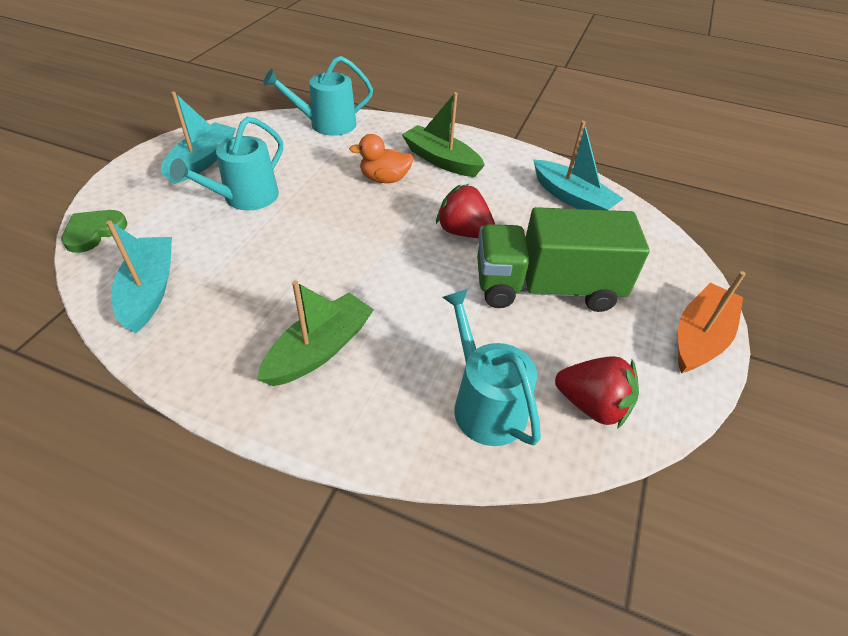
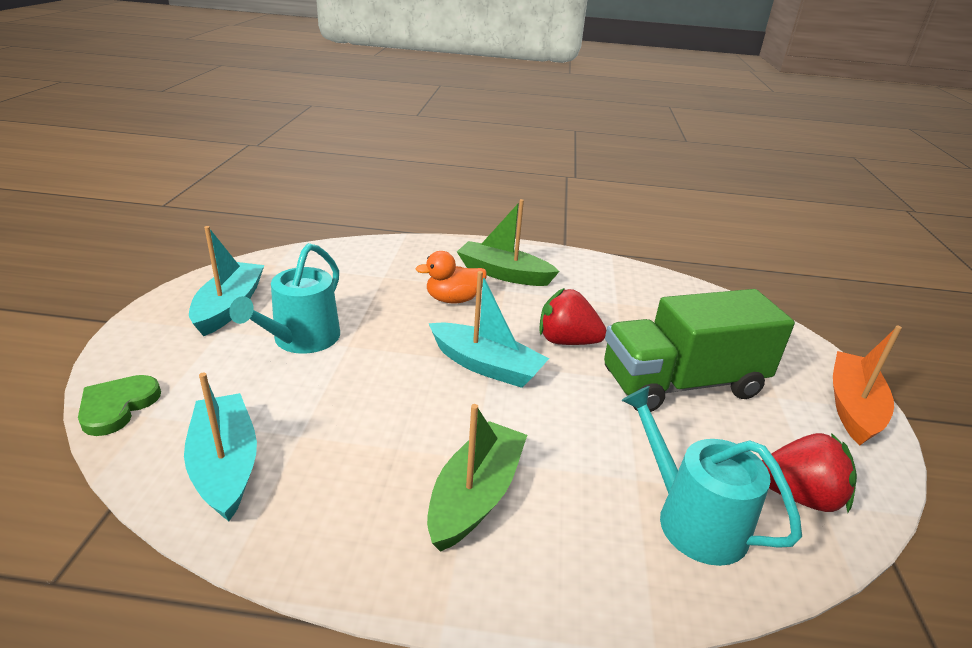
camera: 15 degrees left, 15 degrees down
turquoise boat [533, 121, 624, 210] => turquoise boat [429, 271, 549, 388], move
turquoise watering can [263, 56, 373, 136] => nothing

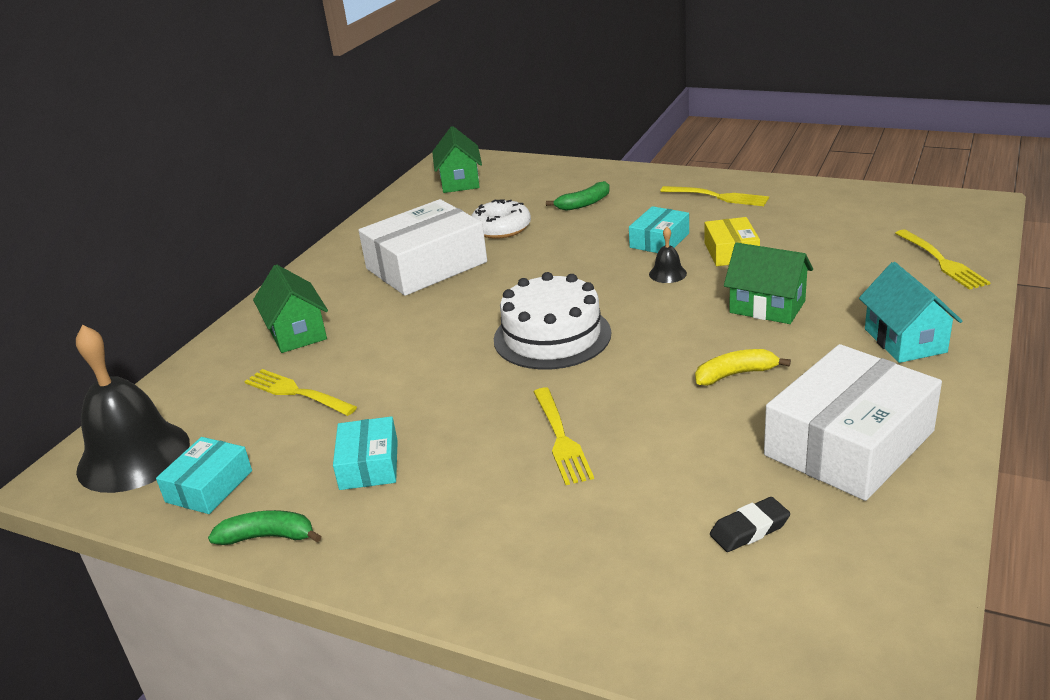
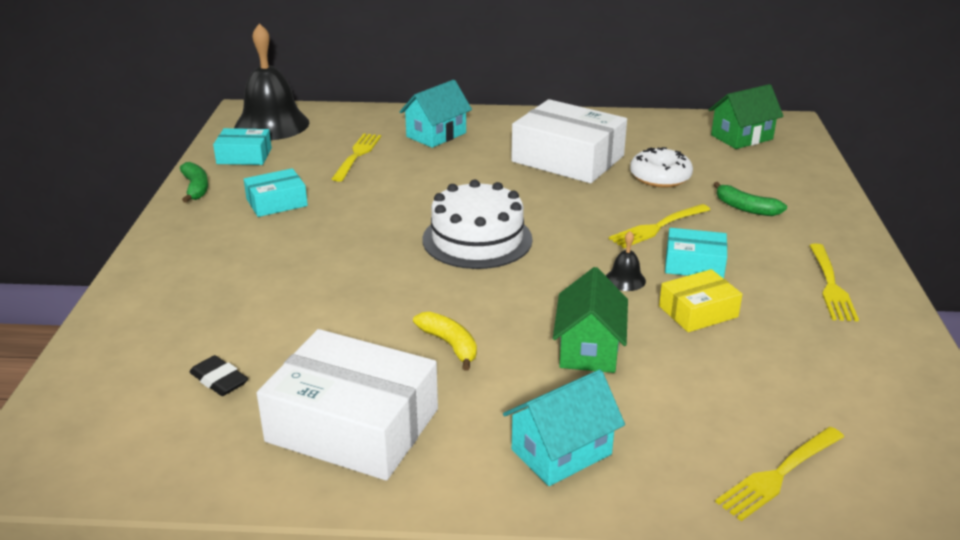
camera: 65 degrees right, 0 degrees up
green house [253, 264, 328, 353] => turquoise house [399, 80, 472, 148]
yellow fork [534, 388, 594, 485] => yellow fork [609, 204, 710, 248], move

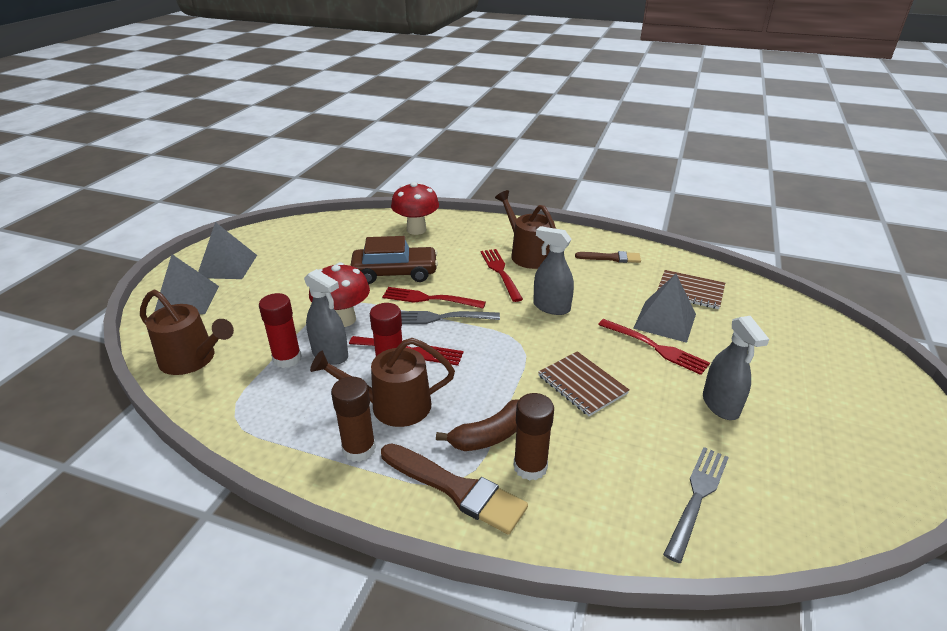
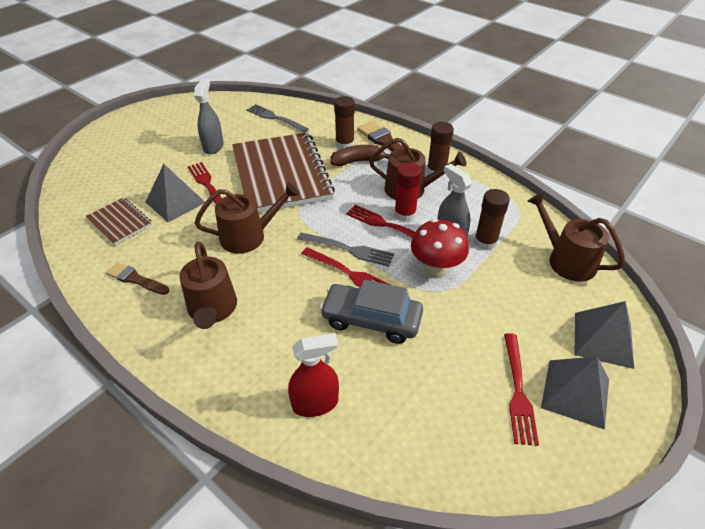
camera: 160 degrees left, 10 degrees up
grey spray bottle [533, 226, 574, 315] => brown watering can [195, 182, 299, 254]
brown notebook [538, 351, 630, 416] => brown notebook [232, 132, 335, 213], x2.15
grey fork [663, 447, 729, 563] => grey fork [247, 104, 309, 133], 75 degrees clockwise
red mushroom [391, 182, 439, 235] => red spray bottle [288, 333, 339, 417]
brown car [350, 236, 438, 284] => grey car [320, 279, 423, 344]
red glue stick [259, 293, 302, 368] => brown glue stick [474, 189, 510, 250]
red fork [480, 249, 523, 302] => red fork [504, 333, 539, 446], move

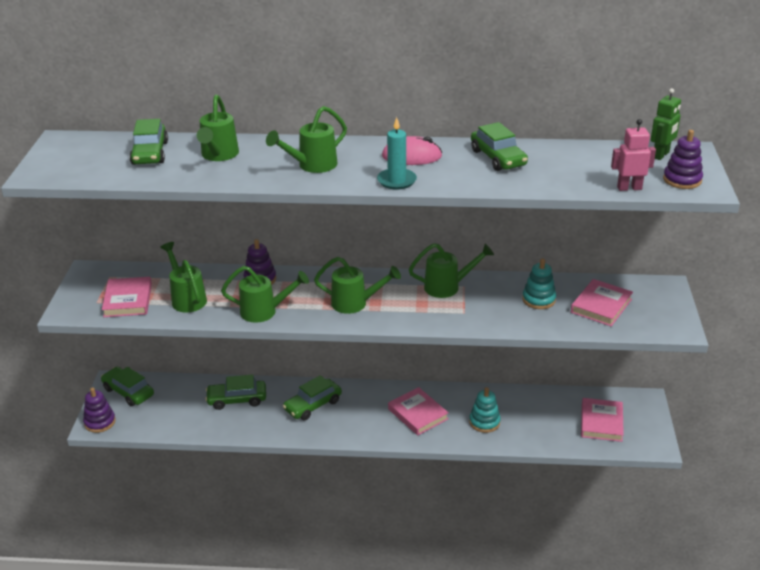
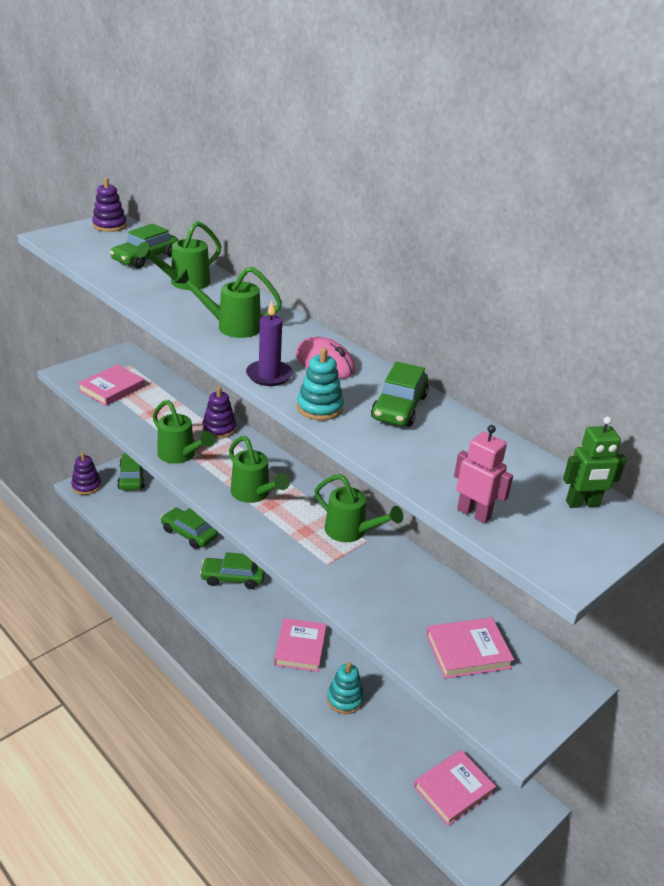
camera: 40 degrees right, 0 degrees up
purple stacking toy [663, 130, 703, 189] => purple stacking toy [92, 178, 127, 232], move
turquoise candle [377, 117, 417, 190] => purple candle [246, 301, 293, 386]
turquoise stacking toy [522, 259, 556, 309] => turquoise stacking toy [297, 348, 344, 420], move
green watering can [160, 242, 207, 312] => nothing

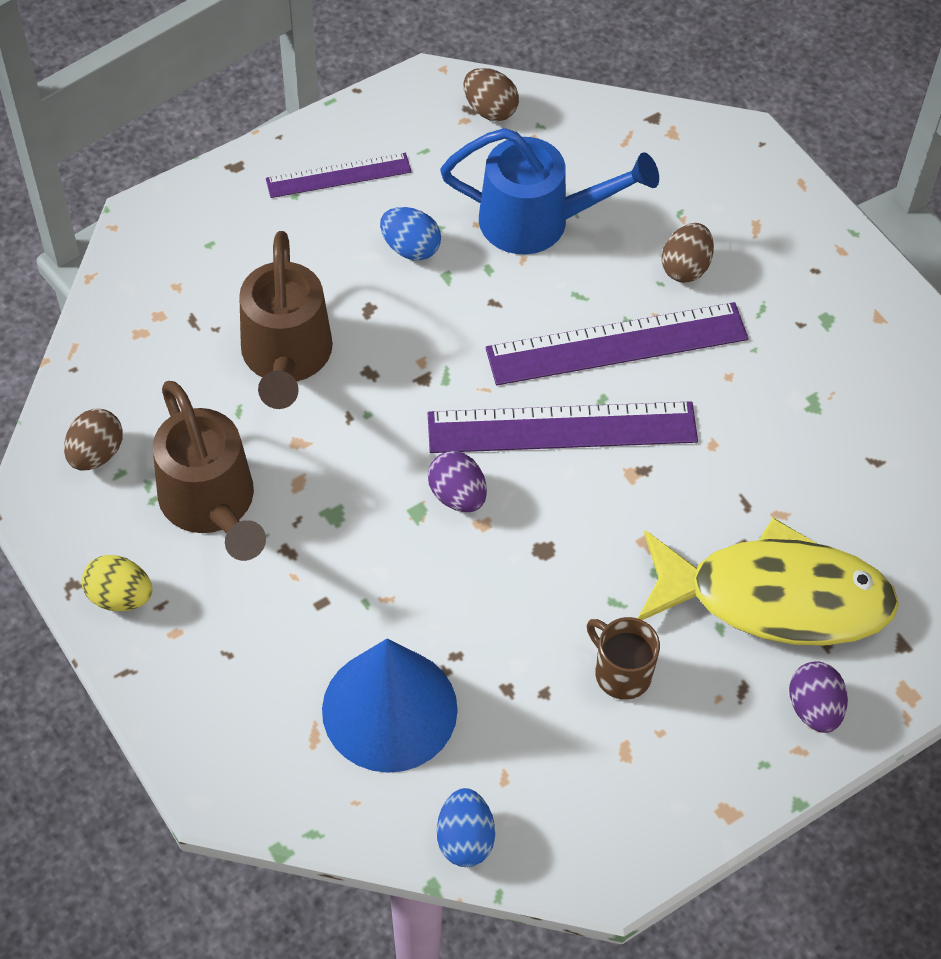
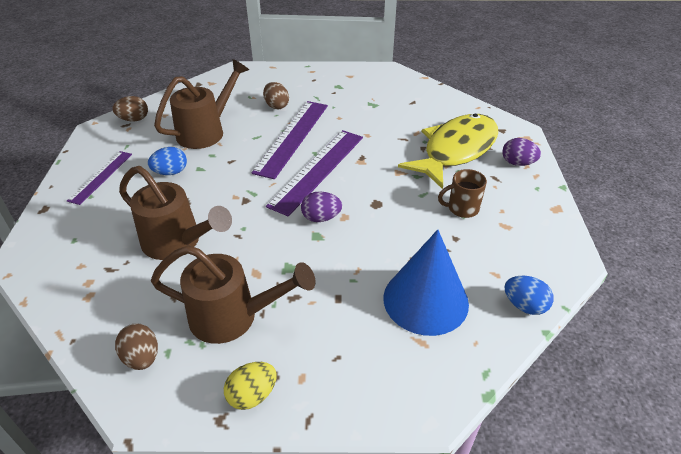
camera: 55 degrees left, 15 degrees down
blue watering can [440, 128, 659, 254] => brown watering can [154, 59, 249, 149]

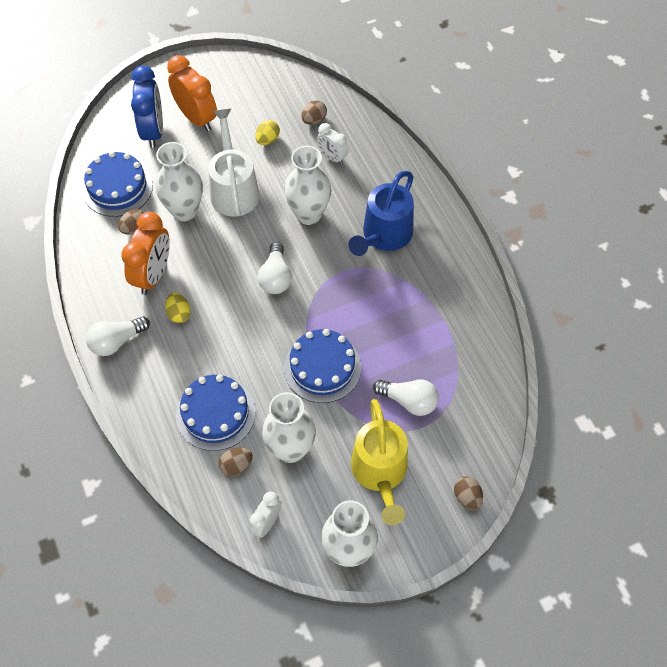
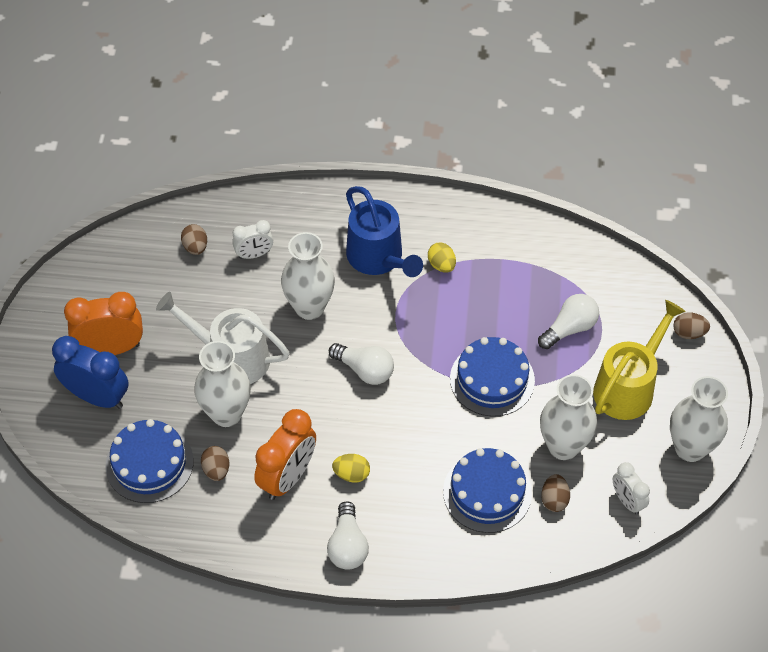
camera: 60 degrees left, 5 degrees down
orange clock [121, 212, 170, 295] => orange clock [254, 409, 316, 500], 75 degrees clockwise
yellow egg [255, 120, 280, 145] => yellow egg [428, 242, 456, 273], move
yellow watering can [351, 399, 408, 525] => yellow watering can [593, 300, 686, 420], 75 degrees counterclockwise

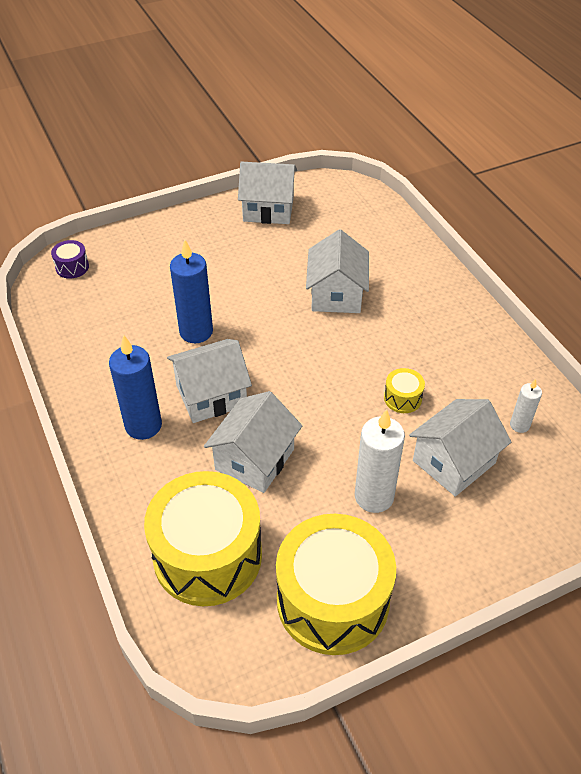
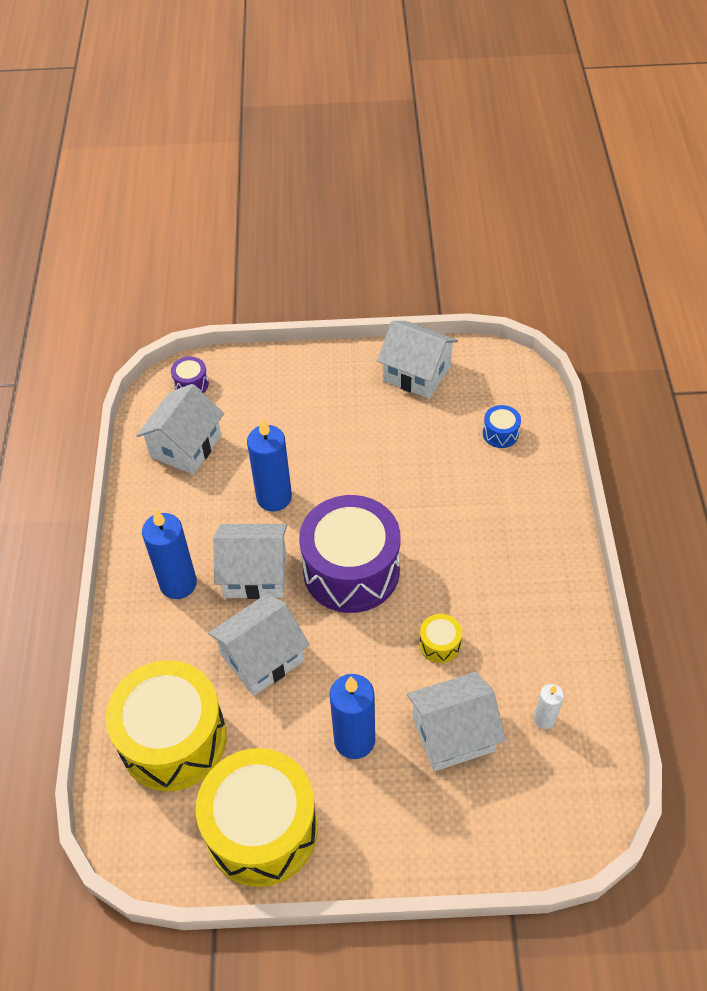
camera: 25 degrees right, 5 degrees up
white house [306, 229, 369, 313] => white house [136, 384, 224, 474], move
nothing => purple drum [299, 495, 400, 613]
white candle [355, 409, 405, 513] => blue candle [330, 674, 375, 759]
nothing => blue drum [483, 405, 521, 448]

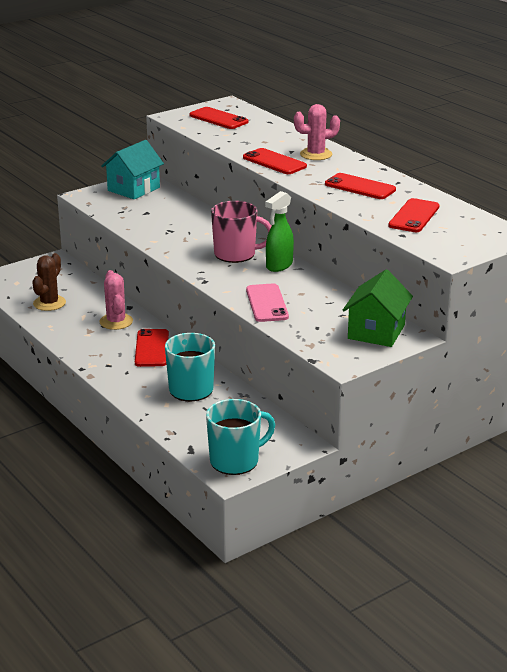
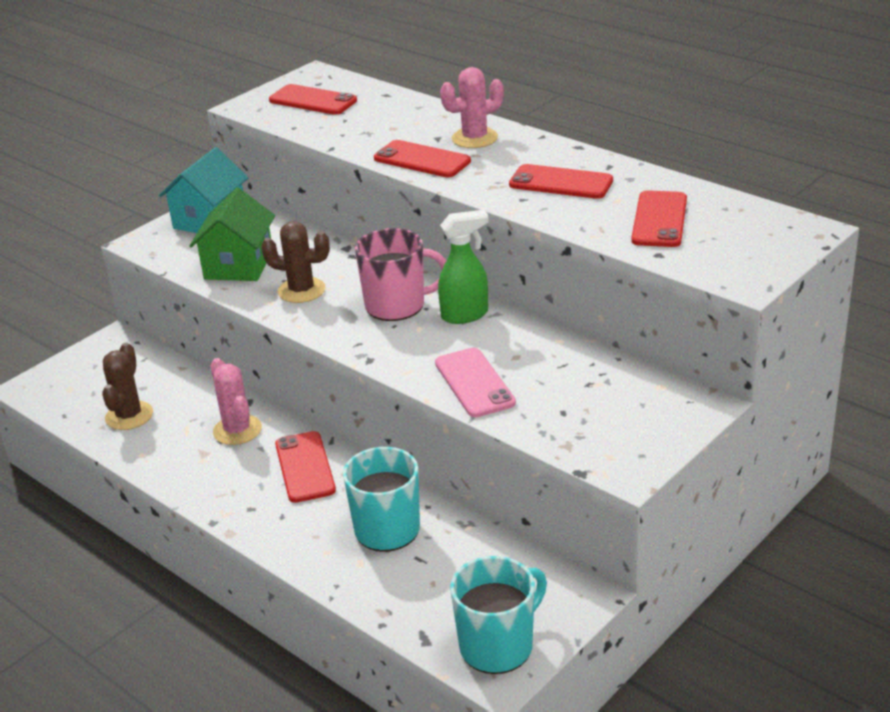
camera: 10 degrees left, 5 degrees up
green house [343, 269, 413, 347] => green house [189, 188, 275, 281], move
nothing => brown cactus [261, 221, 330, 303]
green spray bottle [265, 191, 294, 272] => green spray bottle [438, 210, 489, 324], 135 degrees counterclockwise

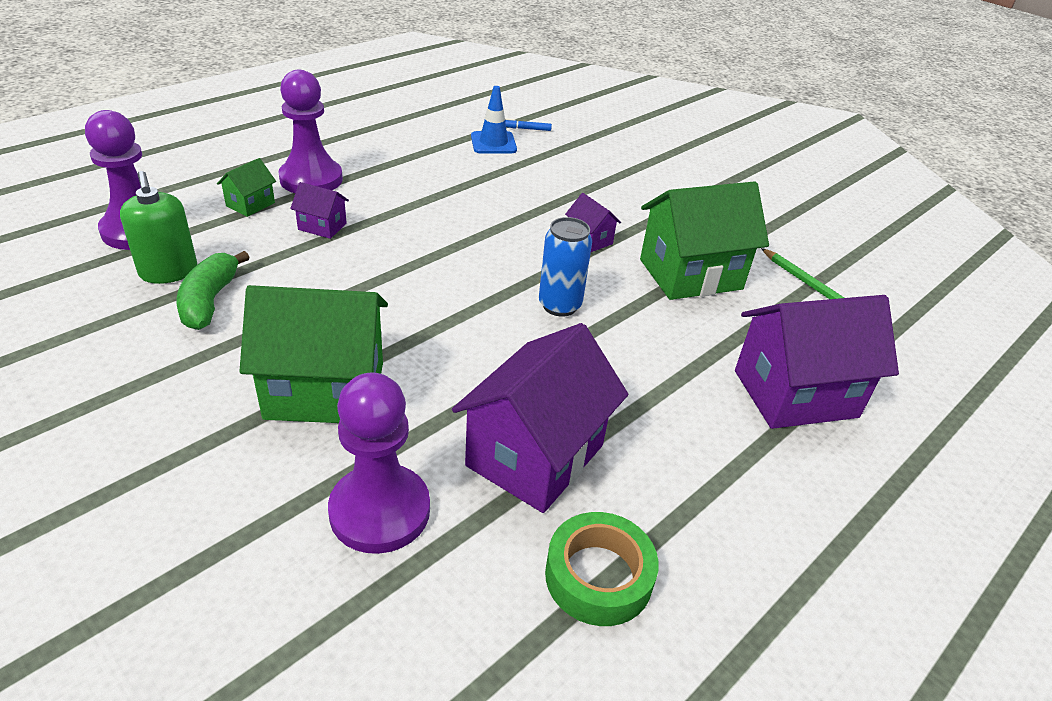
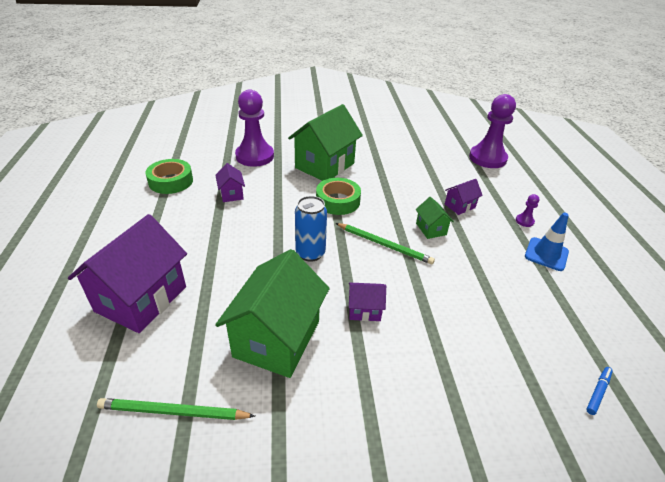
camera: 130 degrees right, 0 degrees up
purple house [452, 323, 628, 513] => purple house [215, 163, 245, 202], x0.46
nothing => green tape [316, 178, 361, 215]
nothing => green pencil [336, 223, 435, 265]
green house [217, 158, 276, 217] => green house [415, 197, 454, 239], move
purple pawn [278, 70, 343, 193] => purple pawn [516, 194, 539, 227], x0.40
blue traffic cone [471, 86, 517, 153] => blue traffic cone [525, 212, 569, 271], move
green soap dispenser [120, 171, 197, 284] => nothing
green banana [176, 251, 250, 330] => nothing

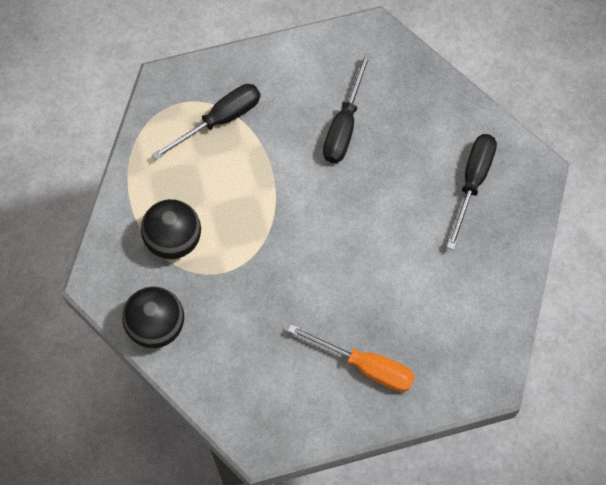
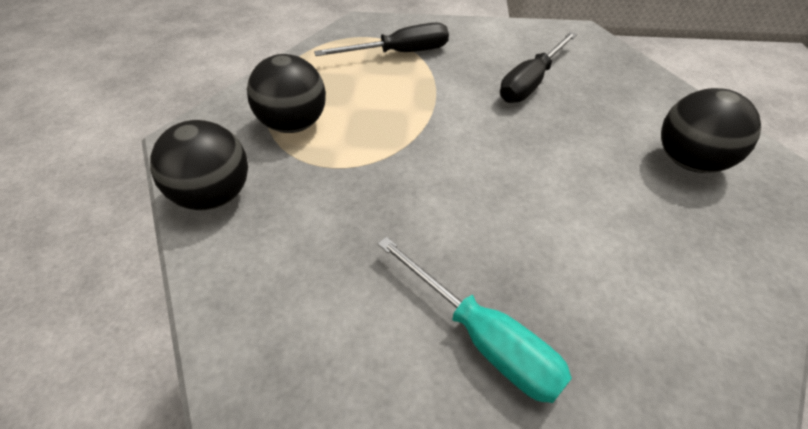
camera: 20 degrees right, 20 degrees down
orange screwdriver [288, 324, 415, 392] => turquoise screwdriver [377, 237, 572, 403]
black screwdriver [447, 134, 497, 250] => black ball [661, 88, 761, 173]

